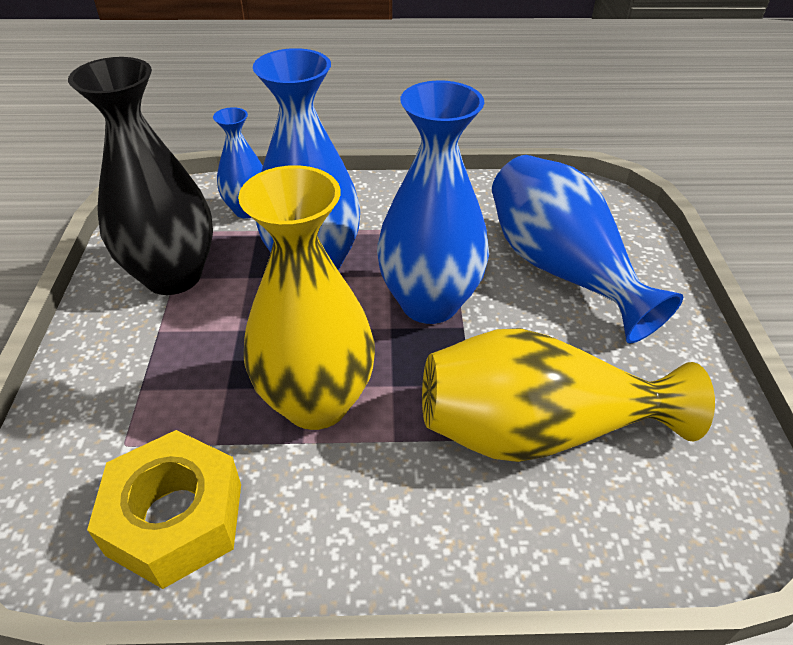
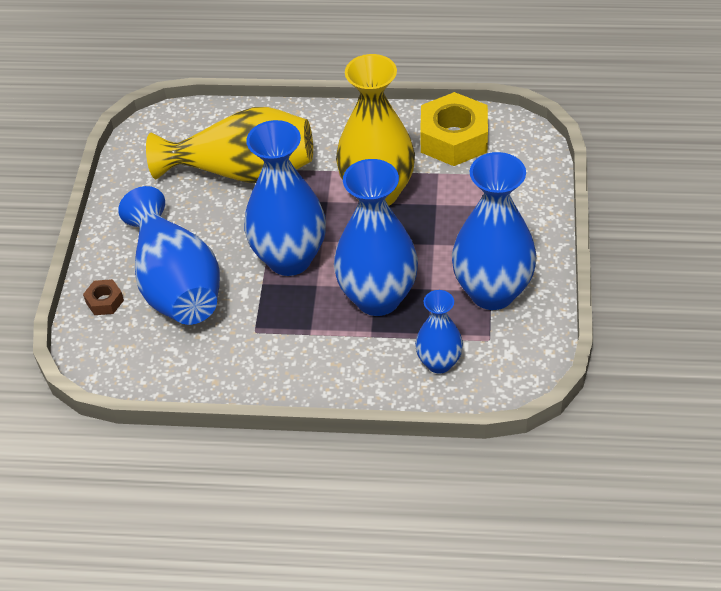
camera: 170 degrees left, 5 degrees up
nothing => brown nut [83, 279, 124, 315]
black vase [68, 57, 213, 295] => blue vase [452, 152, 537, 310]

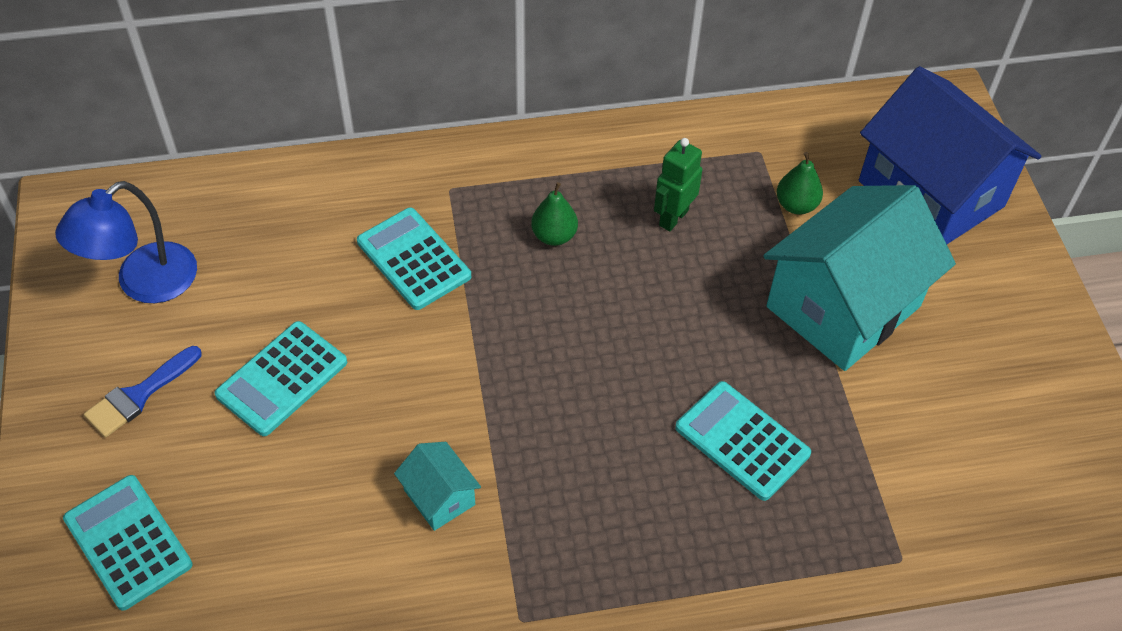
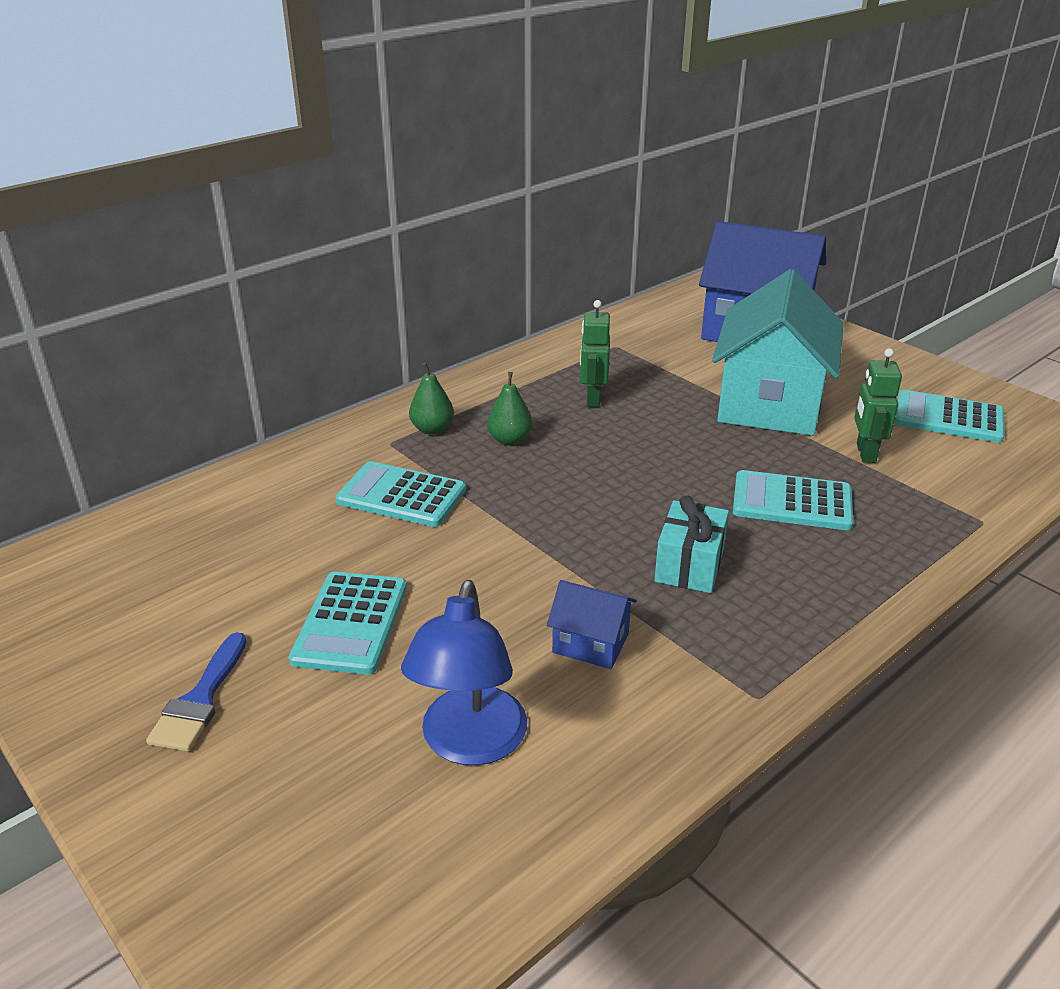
camera: 30 degrees left, 20 degrees down
blue lamp [55, 181, 197, 303] => blue lamp [401, 580, 527, 765], move
green pear [776, 152, 823, 214] => green pear [409, 362, 454, 435], move
turquoise house [394, 442, 481, 531] => blue house [547, 580, 637, 669]
nothing => turquoise gift [654, 496, 729, 593]
nothing => green robot [854, 348, 902, 463]
turquoise calculator [63, 475, 193, 611] => turquoise calculator [894, 390, 1005, 443], move

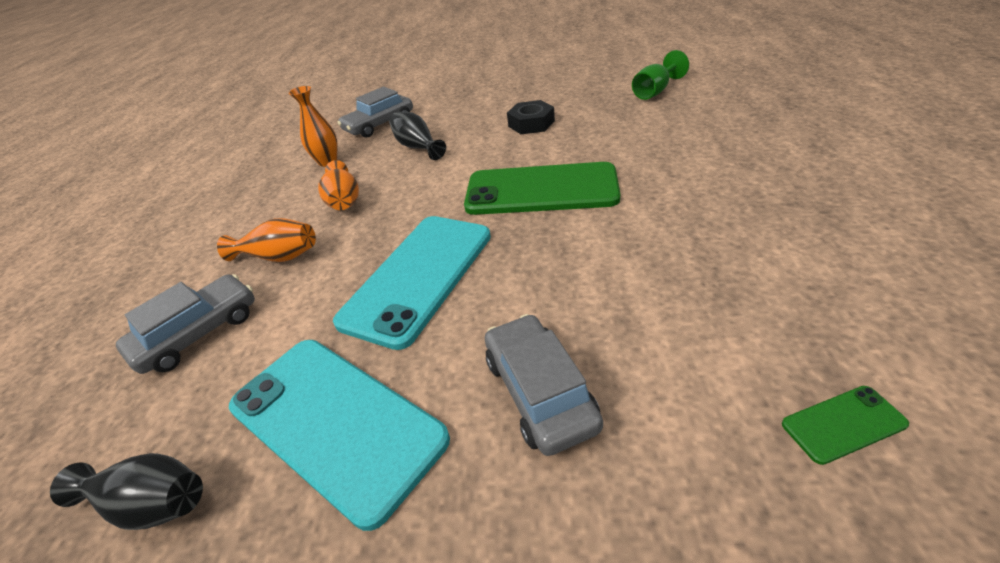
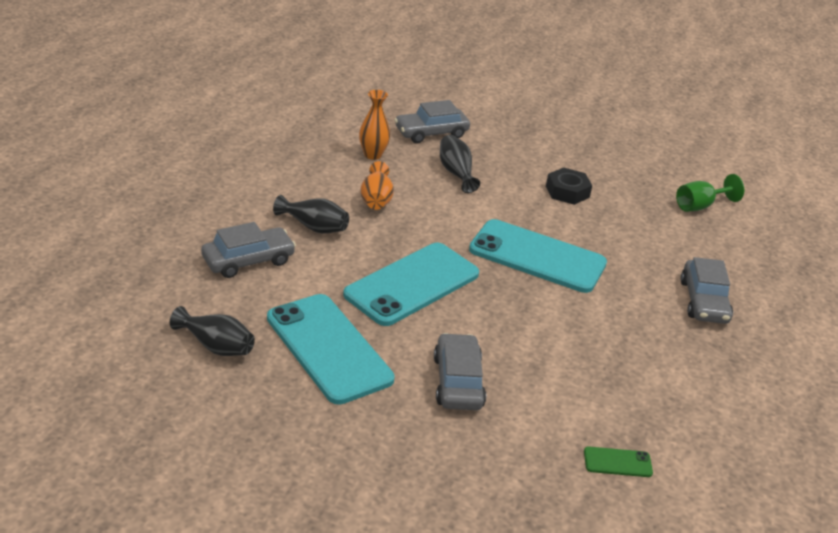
camera: 10 degrees right, 5 degrees down
orange vase [217, 218, 316, 262] => black vase [273, 195, 349, 234]
green phone [464, 162, 620, 215] => turquoise phone [469, 219, 607, 293]
nothing => grey car [680, 257, 733, 324]

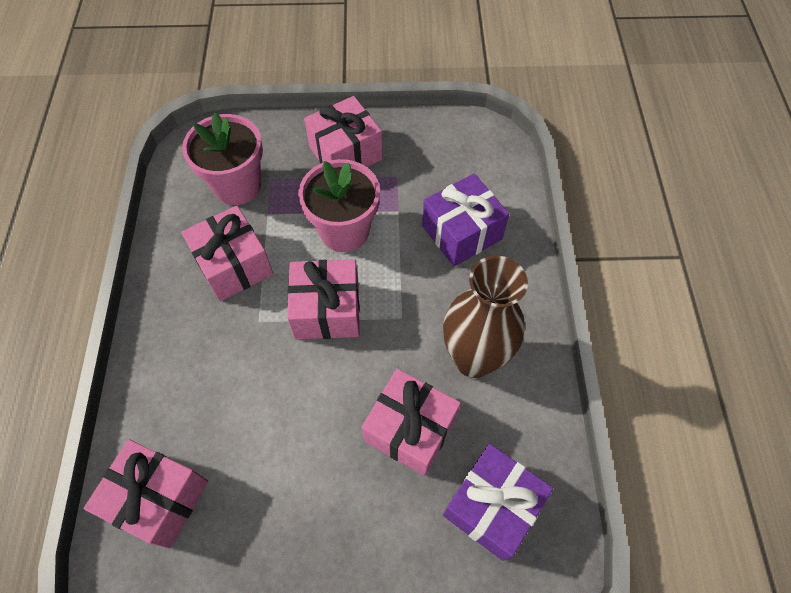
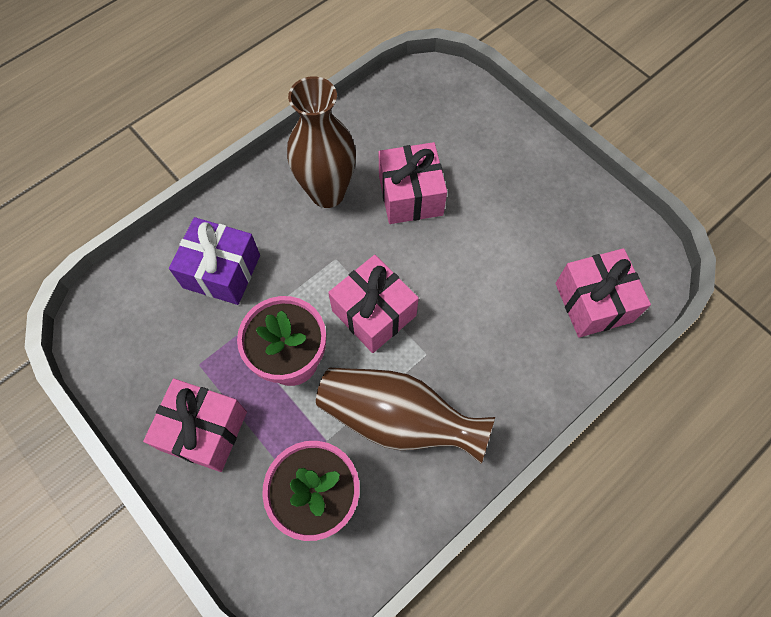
camera: 130 degrees left, 5 degrees up
pink gift [181, 206, 273, 302] => brown vase [316, 368, 495, 464]
purple gift [443, 444, 553, 561] => nothing

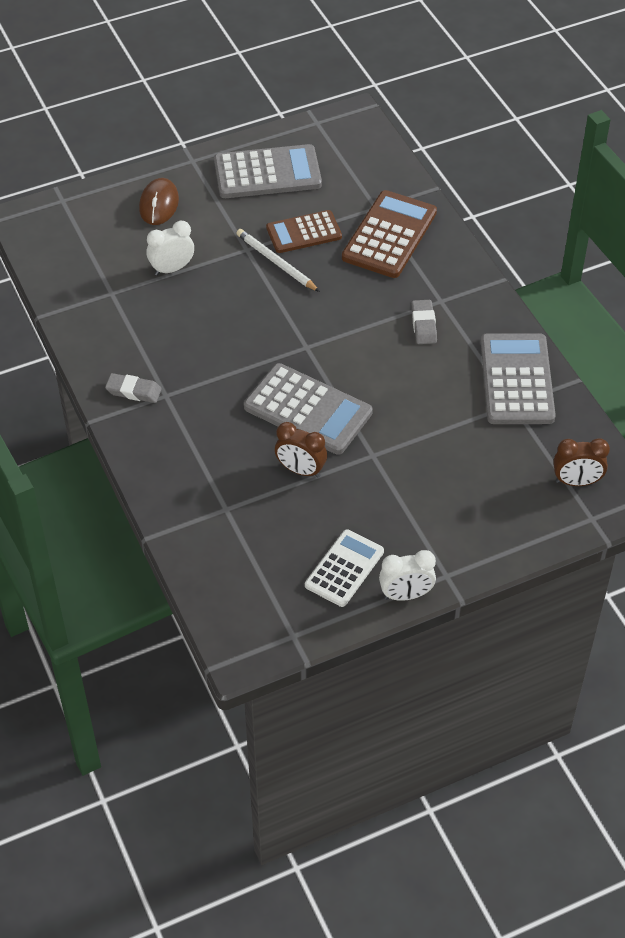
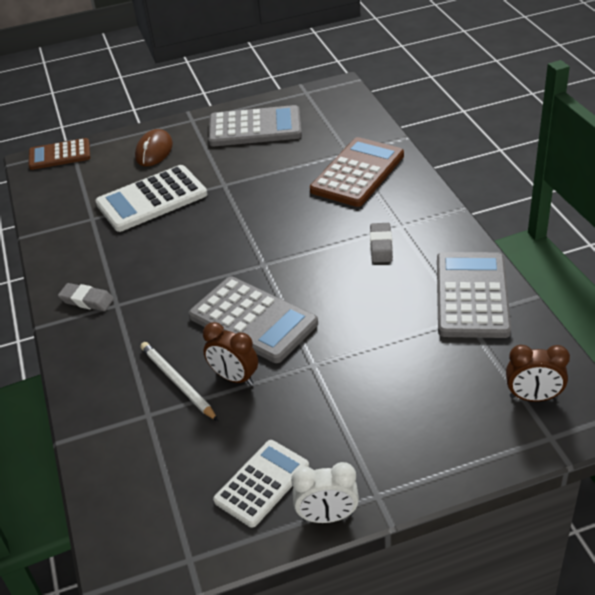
camera: 10 degrees right, 10 degrees down
brown calculator [266, 210, 342, 253] => brown calculator [28, 138, 90, 170], move
white clock [147, 221, 194, 276] => white calculator [95, 165, 207, 232]
white pencil [236, 229, 320, 292] => white pencil [140, 342, 218, 421], move

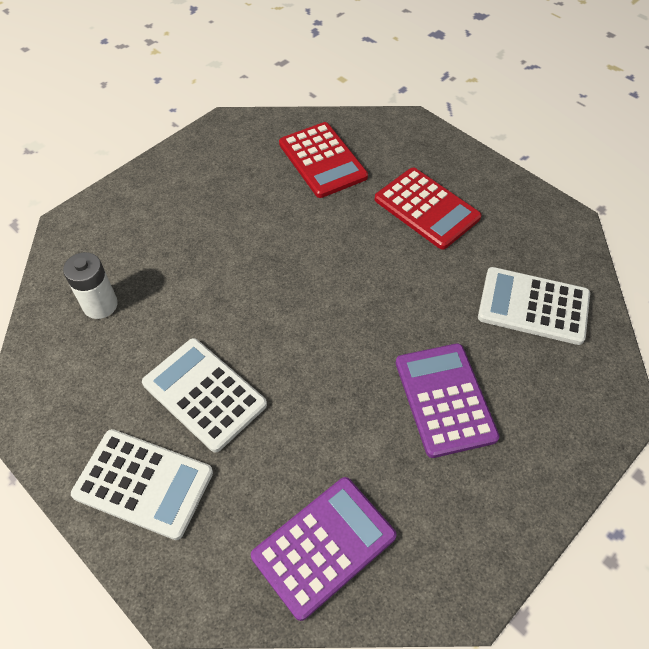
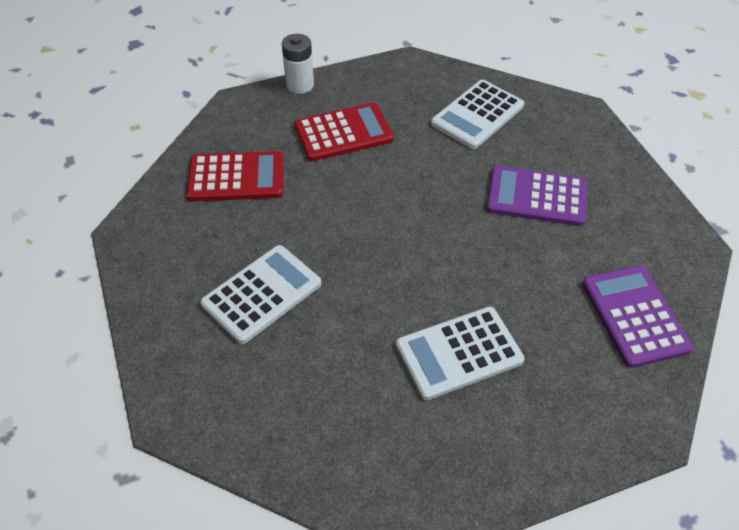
camera: 65 degrees left, 5 degrees down
white calculator [71, 429, 213, 540] => white calculator [200, 245, 321, 344], move
white battery [63, 252, 118, 319] => white battery [282, 34, 314, 94], move

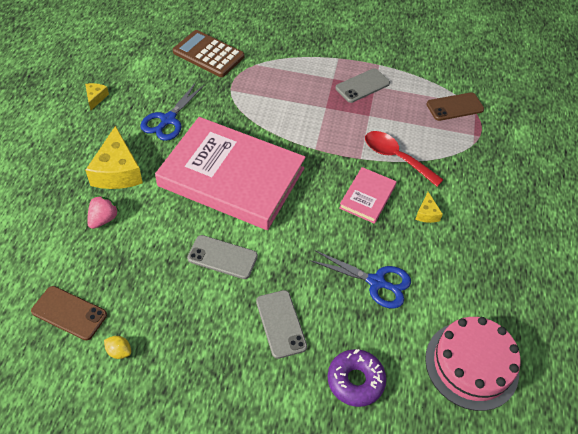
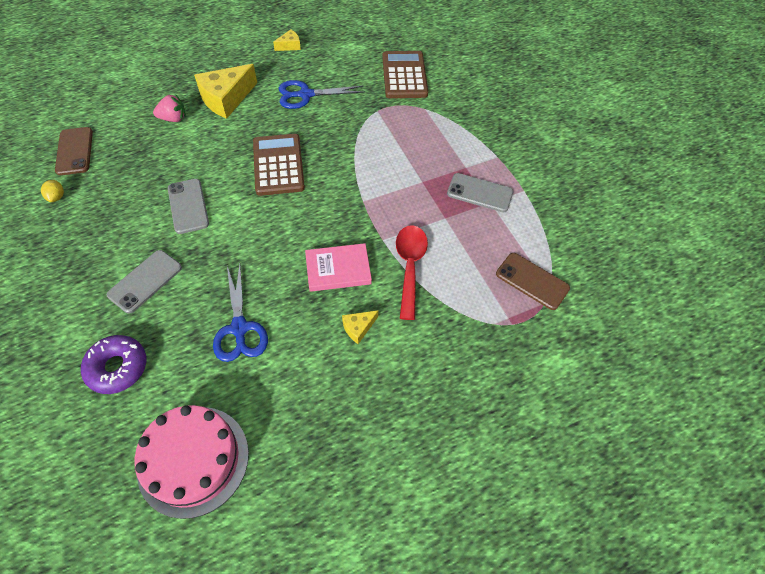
camera: 55 degrees right, 5 degrees up
pink book [155, 117, 306, 230] => brown calculator [253, 134, 305, 196]

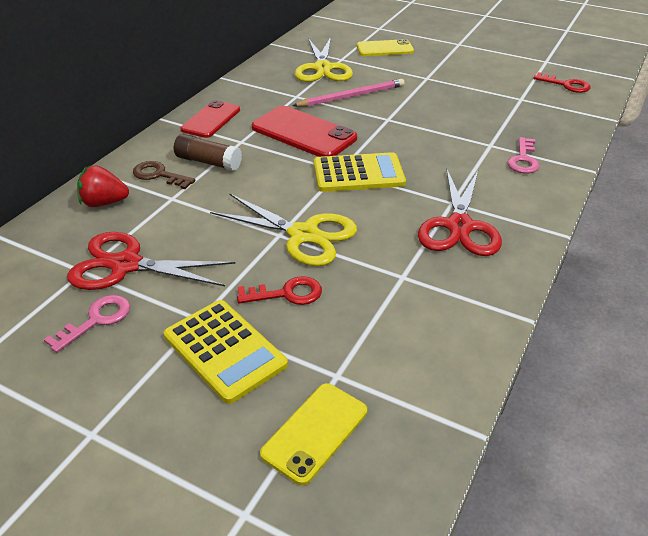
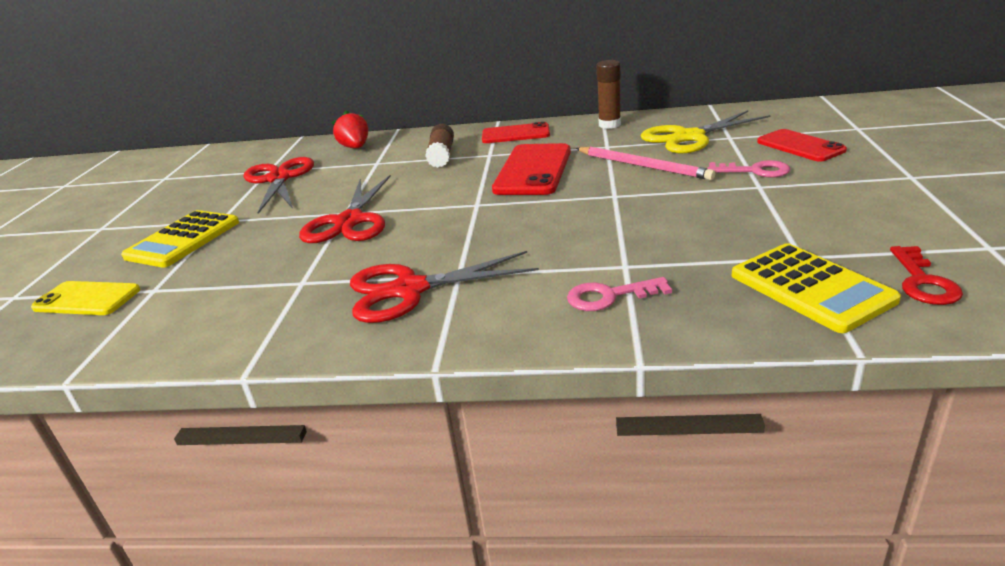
camera: 70 degrees right, 10 degrees down
yellow scissors [210, 193, 357, 266] => red scissors [299, 175, 391, 243]
nothing => brown glue stick [596, 60, 621, 129]
pink key [44, 295, 130, 353] => pink key [707, 160, 790, 177], move
yellow calculator [314, 152, 406, 192] => yellow calculator [732, 243, 901, 333], move
yellow phone [357, 39, 414, 56] => red phone [757, 129, 847, 162]
brown key [133, 161, 195, 189] => nothing
red key [237, 276, 322, 305] => nothing

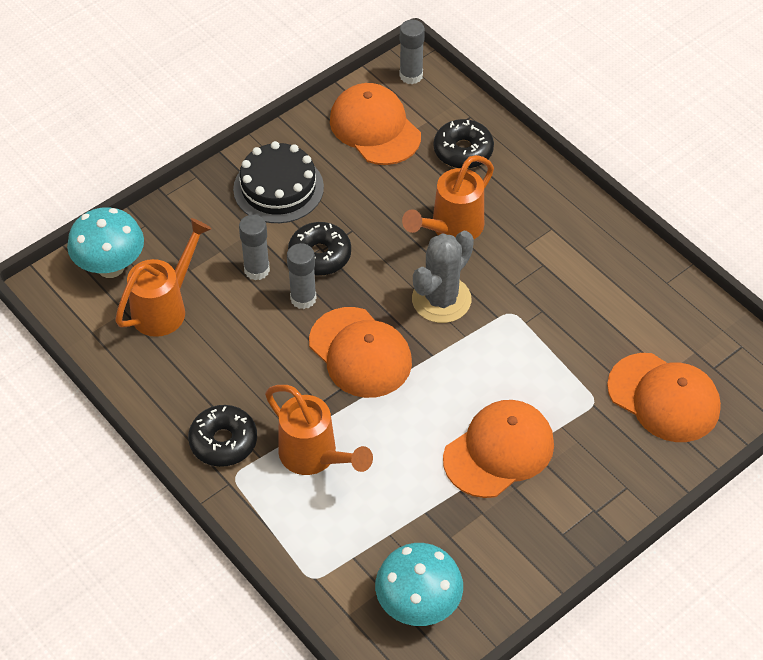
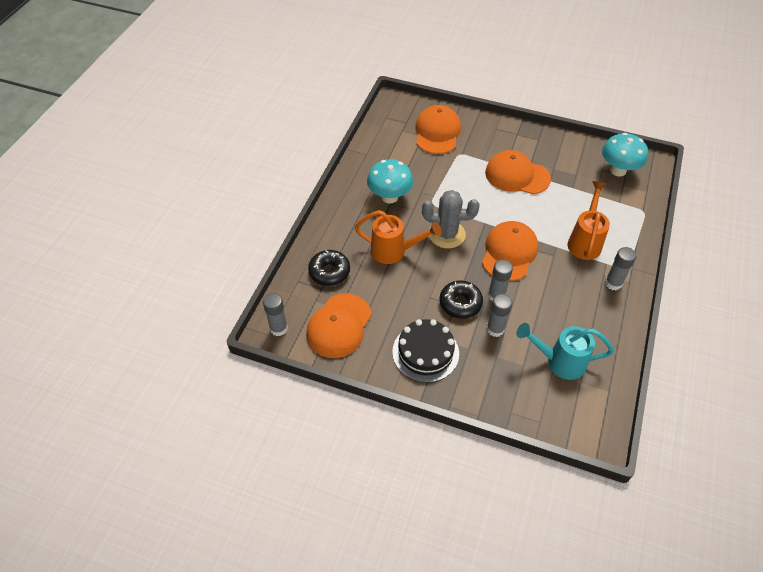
camera: 120 degrees left, 0 degrees up
turquoise mushroom [67, 207, 144, 278] => turquoise mushroom [367, 159, 413, 204], move
orange watering can [115, 218, 211, 337] => turquoise watering can [516, 323, 614, 380]
black donut [188, 405, 257, 467] => grey glue stick [605, 247, 636, 290]

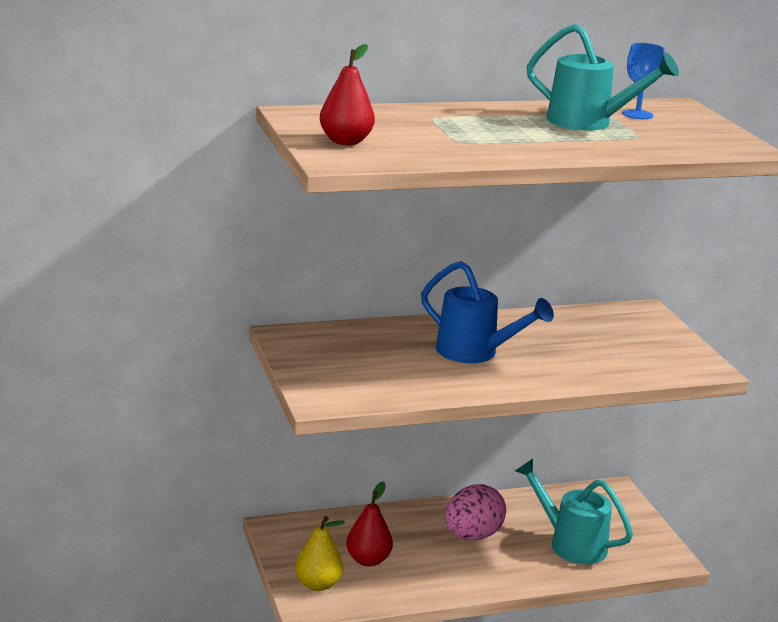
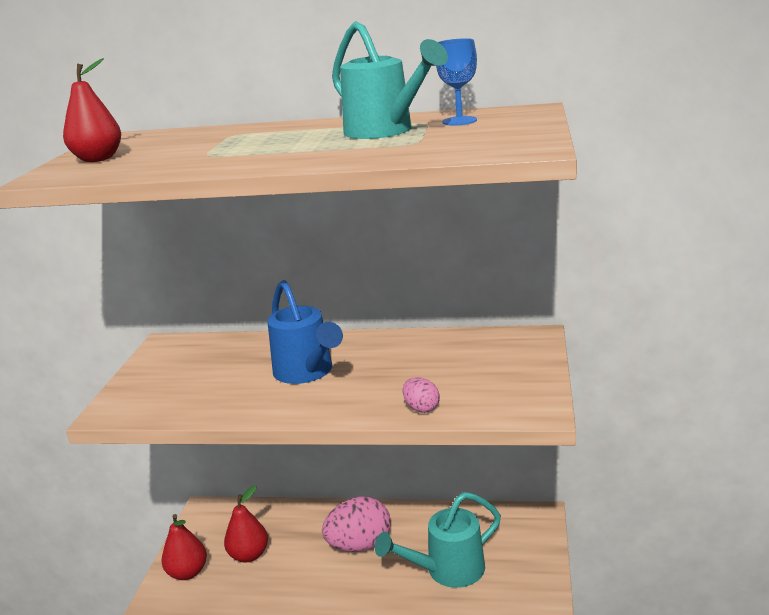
camera: 30 degrees right, 0 degrees up
yellow pear [295, 516, 345, 591] => red pear [161, 514, 207, 580]
turquoise watering can [515, 459, 633, 564] => turquoise watering can [375, 492, 501, 588], 90 degrees counterclockwise
nothing => pink egg [402, 377, 440, 413]

